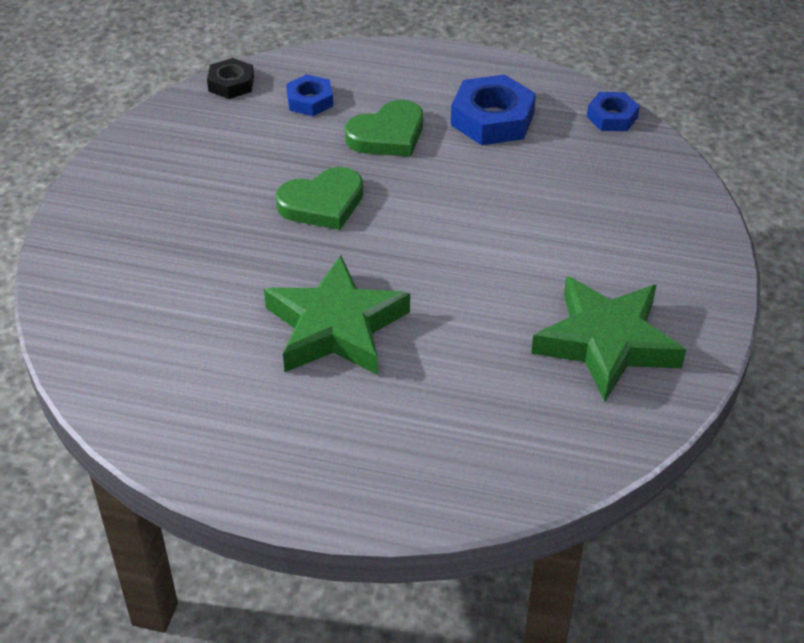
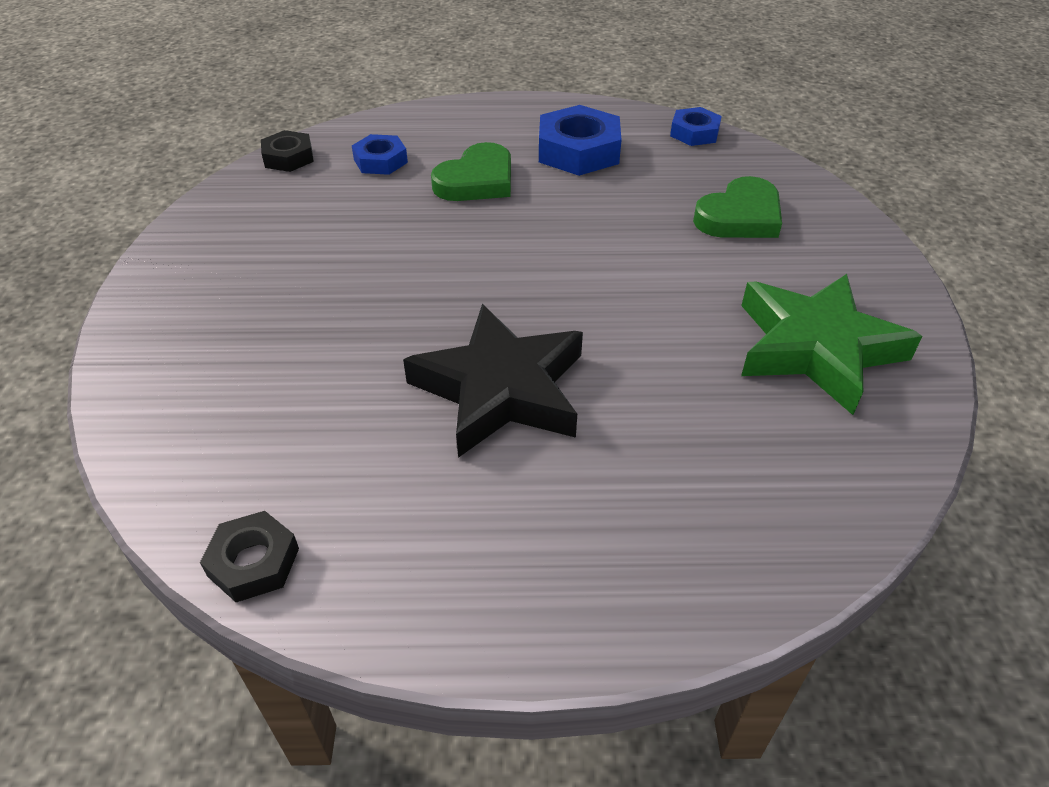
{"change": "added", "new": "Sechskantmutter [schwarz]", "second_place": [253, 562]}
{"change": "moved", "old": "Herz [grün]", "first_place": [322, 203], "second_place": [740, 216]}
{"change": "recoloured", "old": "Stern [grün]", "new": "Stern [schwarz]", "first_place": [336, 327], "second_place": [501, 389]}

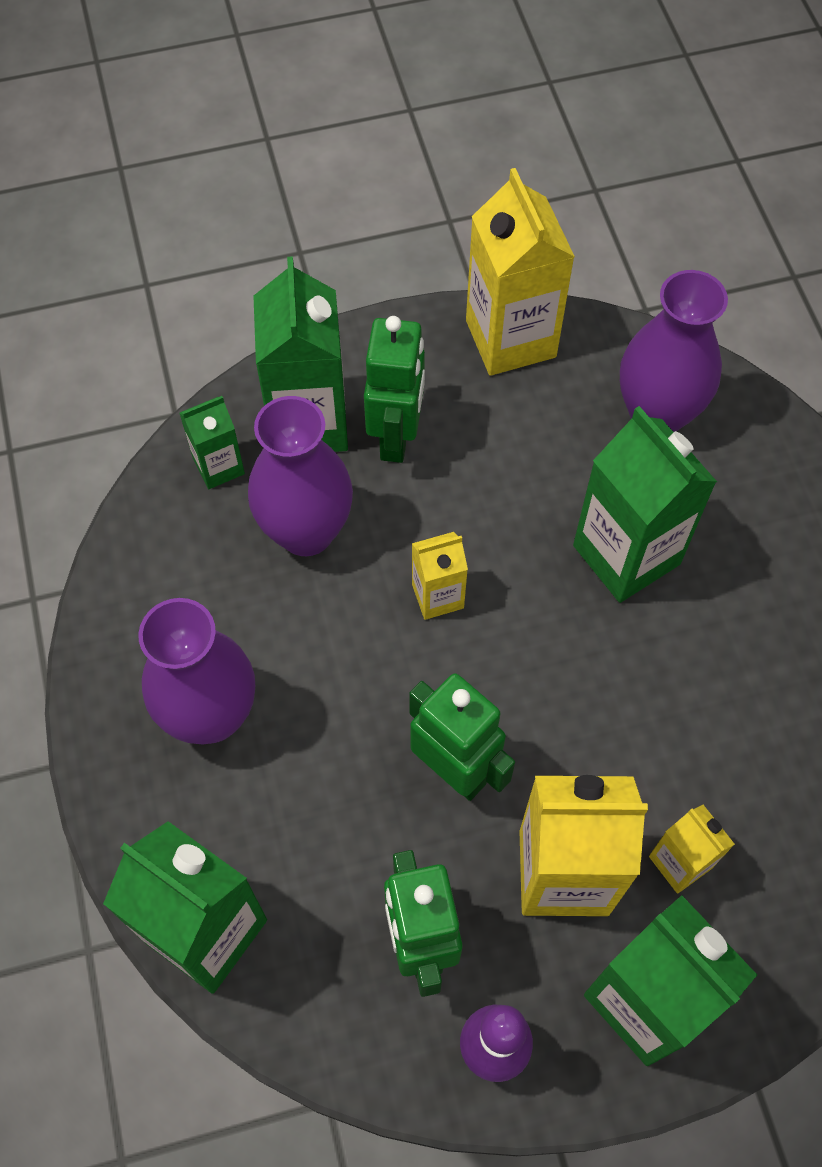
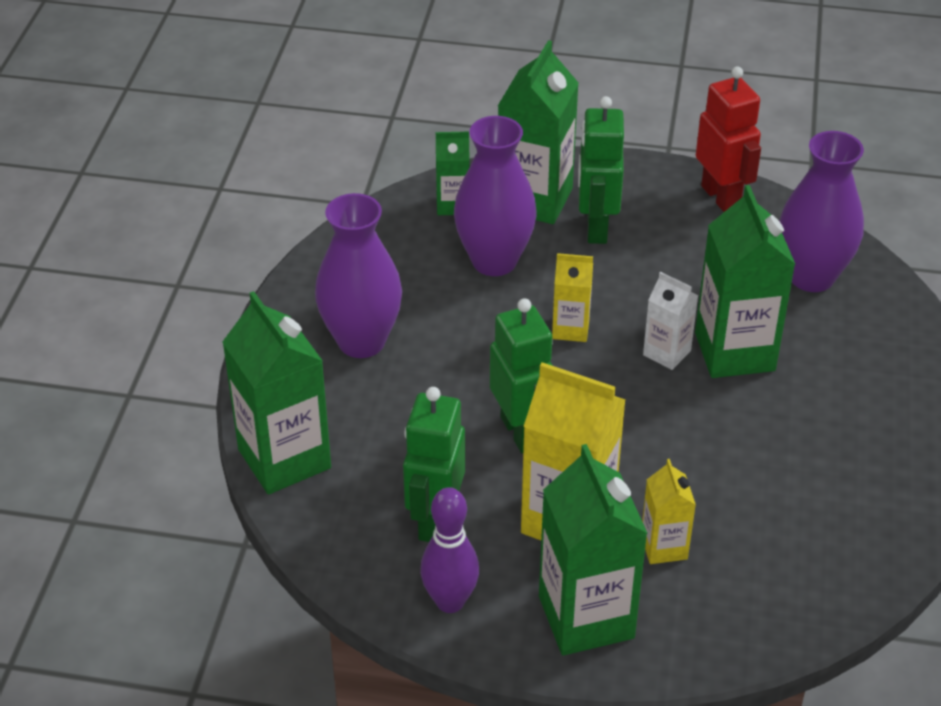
{"change": "added", "new": "Getränkekarton [weiß]", "second_place": [667, 353]}
{"change": "replaced", "old": "Getränkekarton [gelb]", "new": "Roboter [rot]", "first_place": [510, 339], "second_place": [721, 197]}
{"change": "turned", "old": "Roboter [grün]", "first_place": [396, 437], "second_place": [596, 228], "degrees": 150}

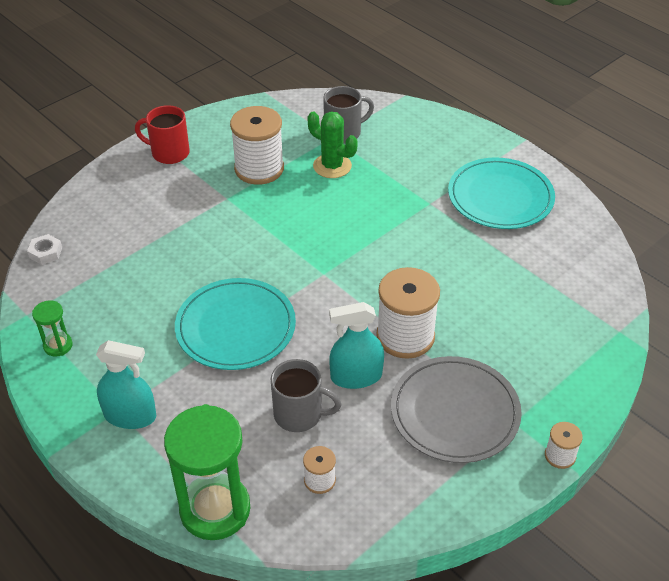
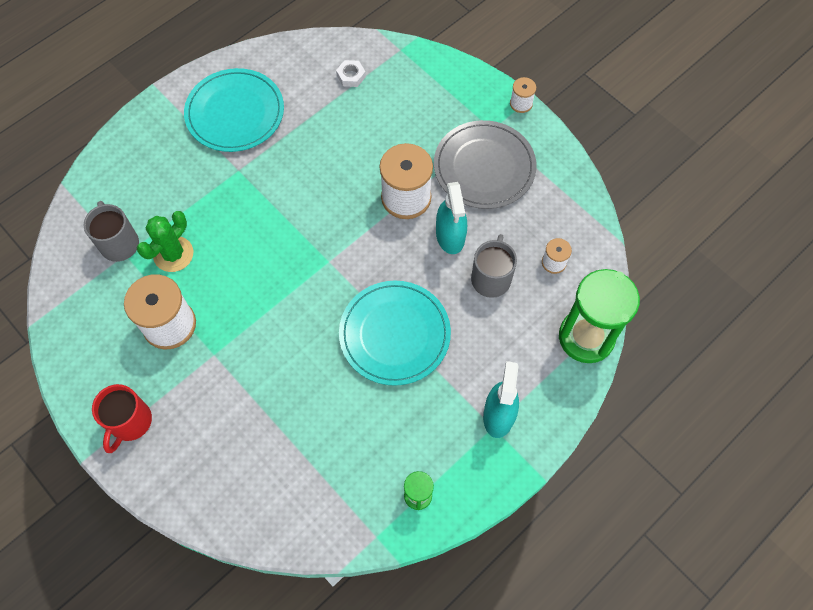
{"change": "moved", "old": "Sechskantmutter [weiß]", "first_place": [46, 252], "second_place": [351, 76]}

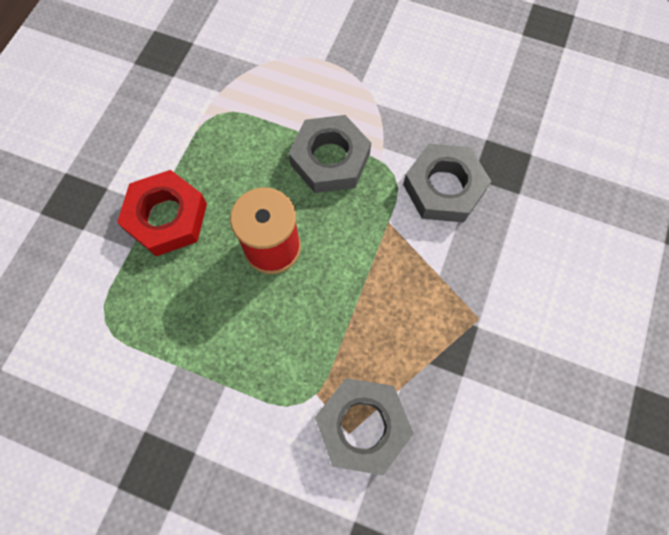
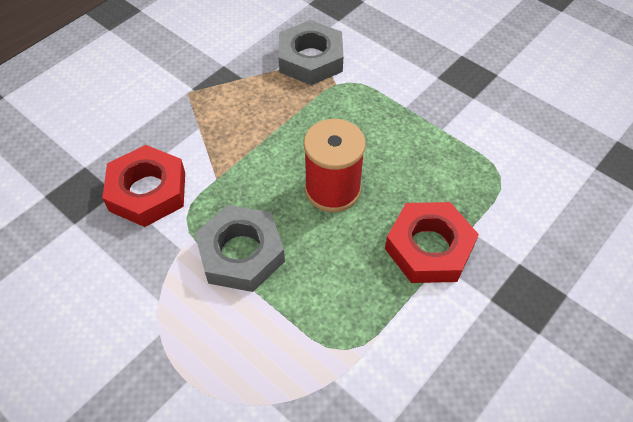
{"change": "recoloured", "old": "Sechskantmutter [grau]", "new": "Sechskantmutter [rot]", "first_place": [443, 188], "second_place": [148, 191]}

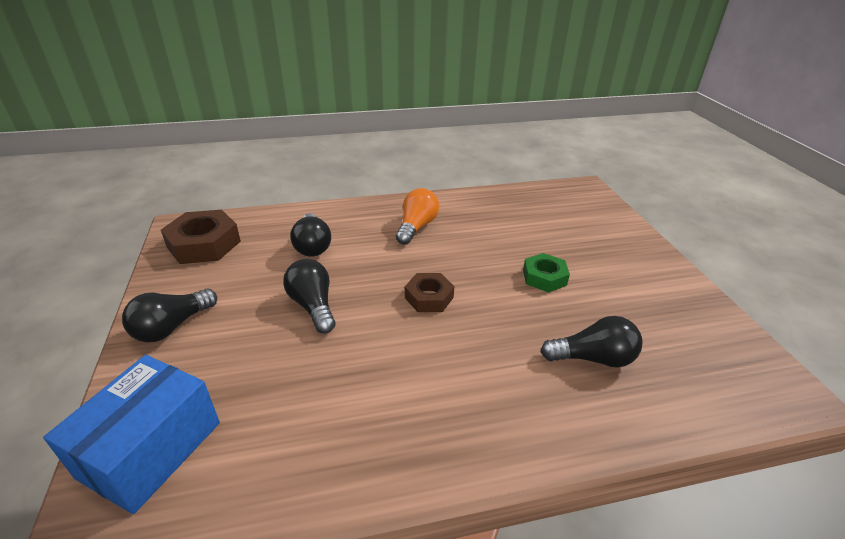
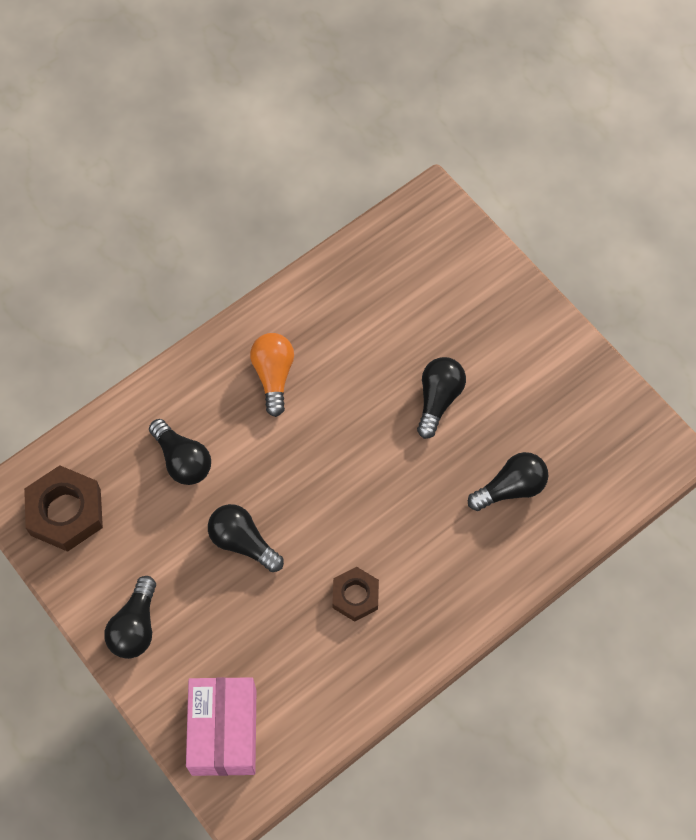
{"change": "moved", "old": "Sechskantmutter [braun]", "first_place": [429, 297], "second_place": [355, 596]}
{"change": "replaced", "old": "Sechskantmutter [grün]", "new": "Glühbirne [schwarz]", "first_place": [544, 277], "second_place": [438, 399]}
{"change": "recoloured", "old": "Schachtel [blau]", "new": "Schachtel [rosa]", "first_place": [151, 449], "second_place": [224, 731]}

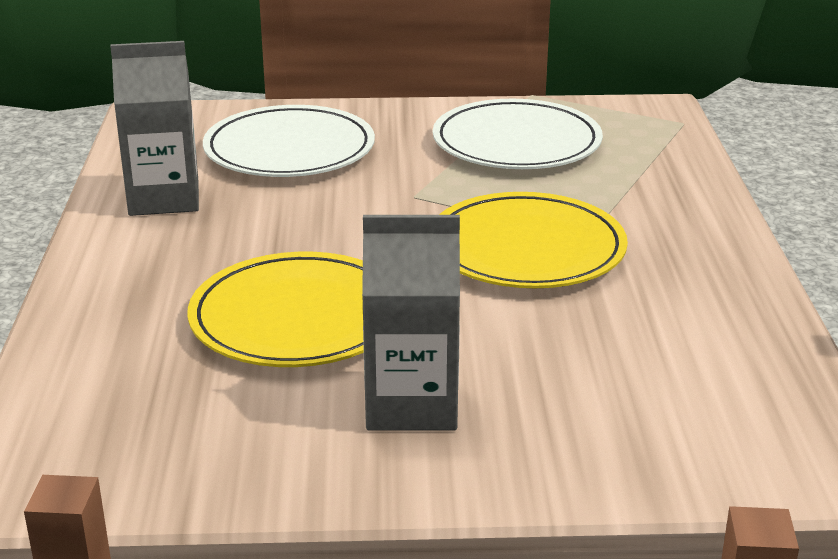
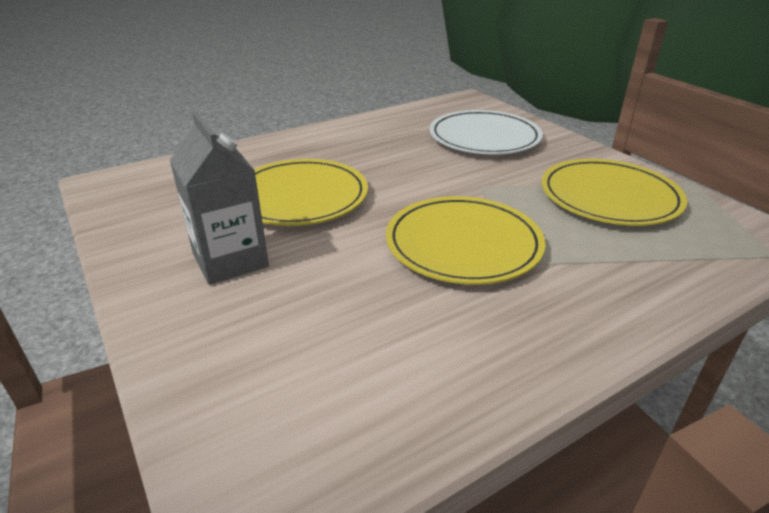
{"change": "removed", "old": "Getränkekarton [grau]", "first_place": [164, 198]}
{"change": "recoloured", "old": "Teller [weiß]", "new": "Teller [gelb]", "first_place": [516, 143], "second_place": [609, 197]}

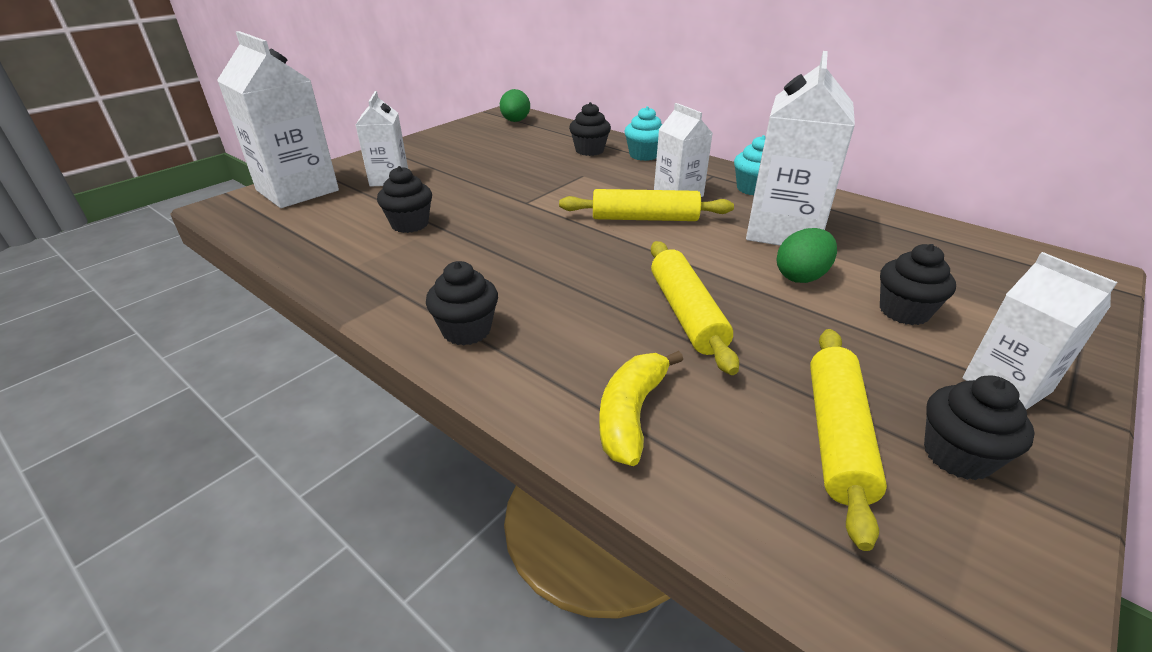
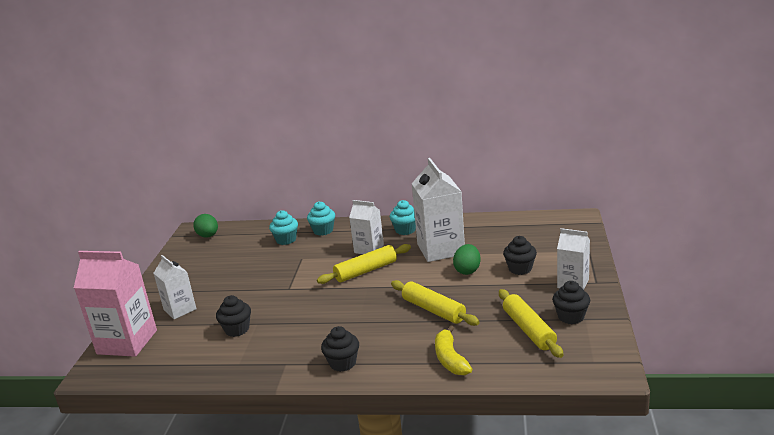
{"change": "recoloured", "old": "Getränkekarton [weiß]", "new": "Getränkekarton [rosa]", "first_place": [297, 190], "second_place": [127, 342]}
{"change": "recoloured", "old": "Muffin [schwarz]", "new": "Muffin [türkis]", "first_place": [589, 150], "second_place": [286, 240]}

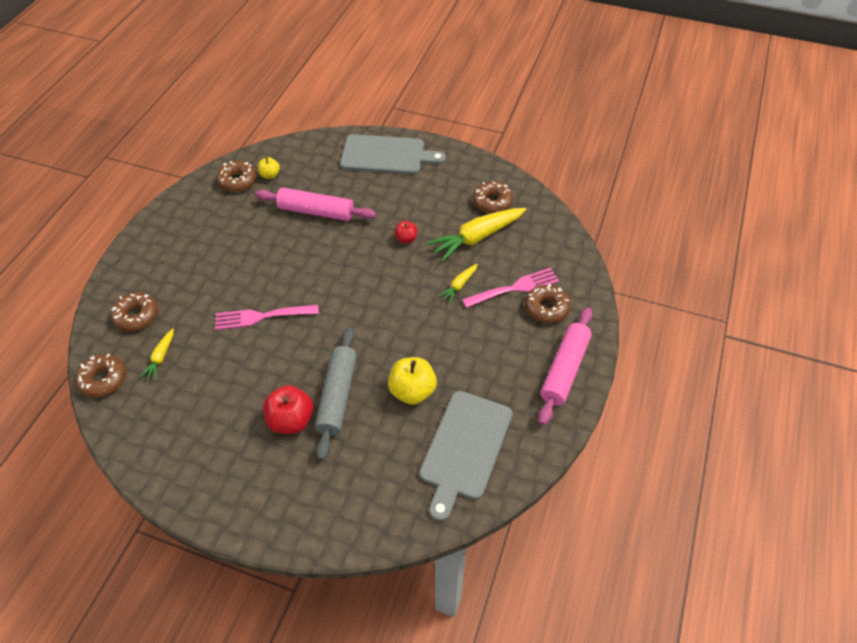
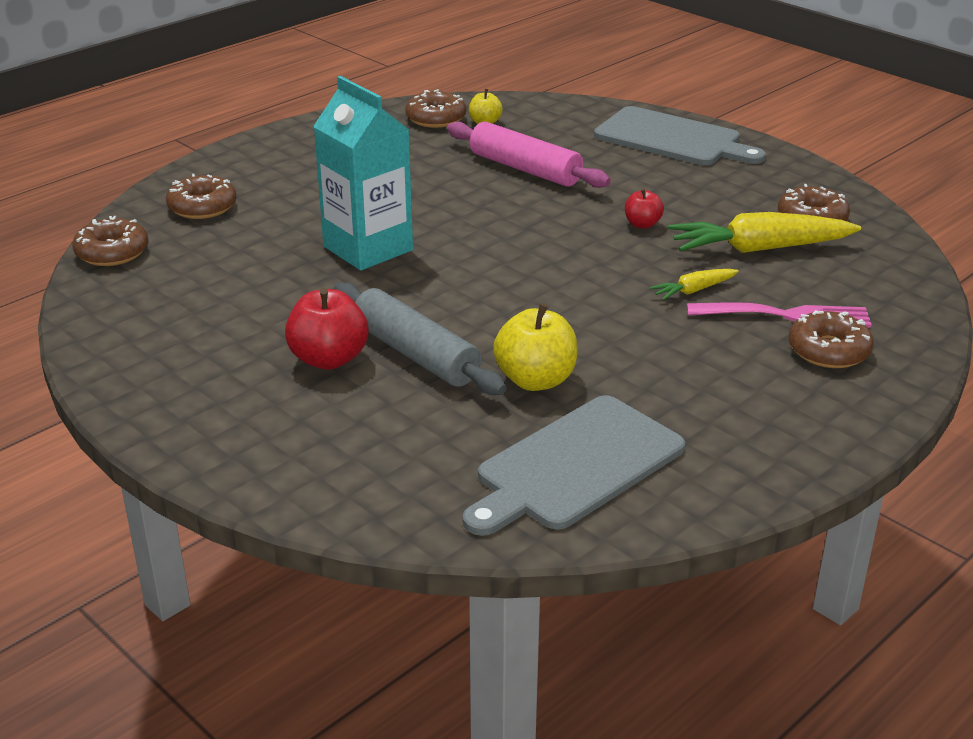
{"change": "removed", "old": "Karotte [gelb]", "first_place": [161, 357]}
{"change": "removed", "old": "Nudelholz [rosa]", "first_place": [565, 370]}
{"change": "replaced", "old": "Gabel [rosa]", "new": "Getränkekarton [türkis]", "first_place": [261, 316], "second_place": [368, 248]}
{"change": "turned", "old": "Nudelholz [grau]", "first_place": [338, 396], "second_place": [416, 354], "degrees": -75}

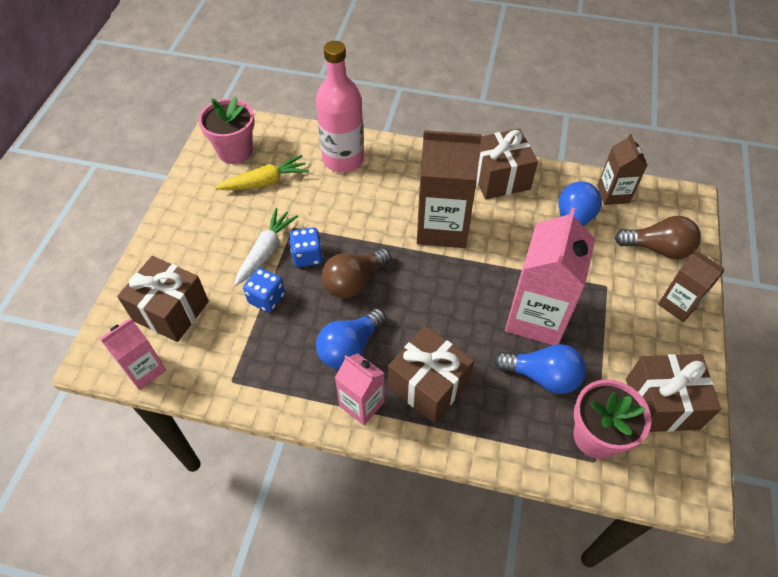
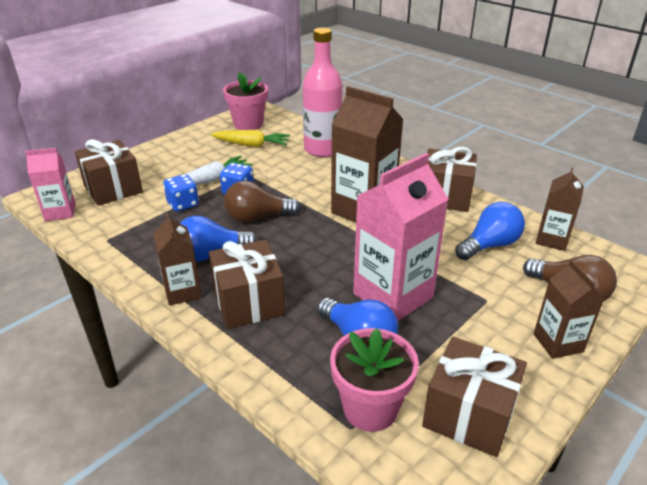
{"change": "recoloured", "old": "Getränkekarton [rosa]", "new": "Getränkekarton [braun]", "first_place": [362, 404], "second_place": [182, 292]}

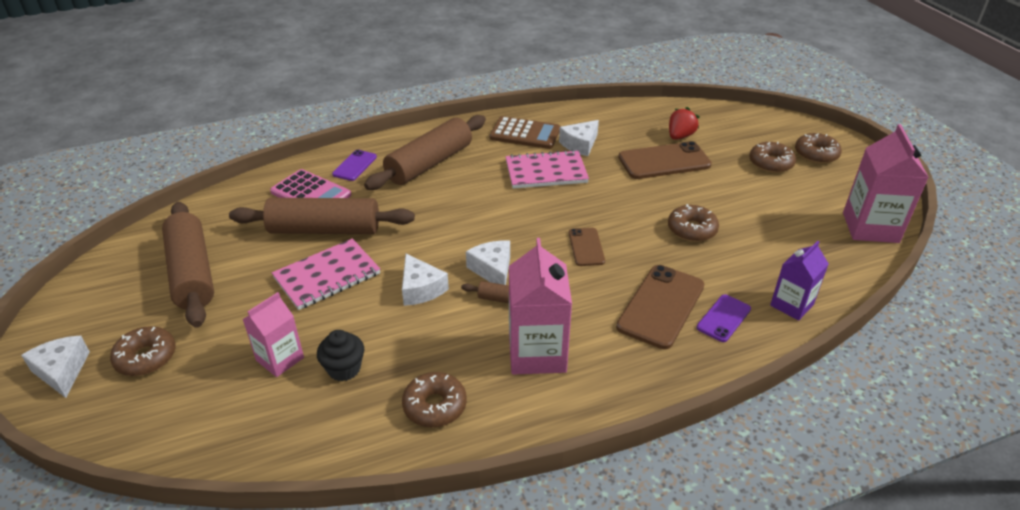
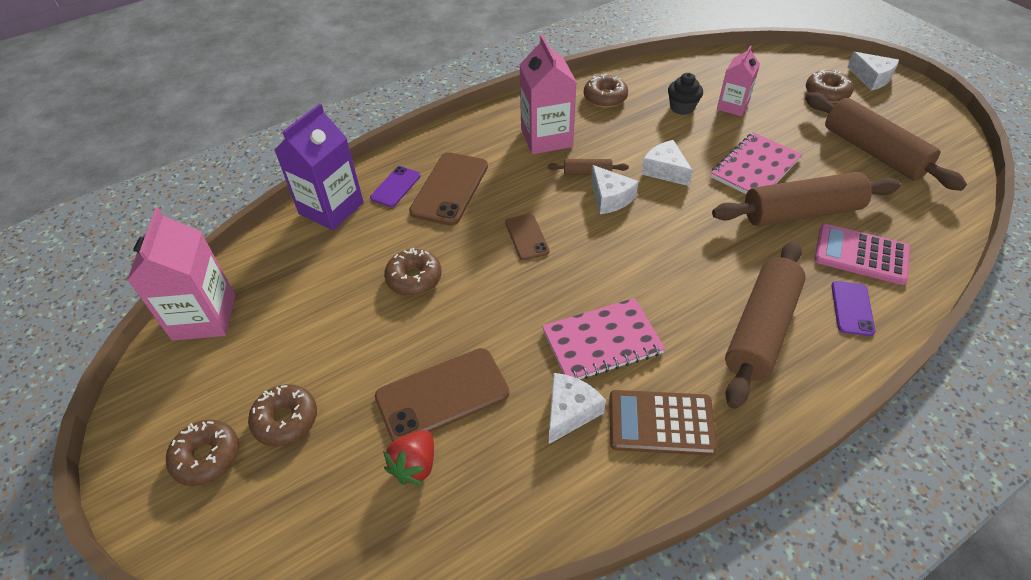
{"change": "resized", "old": "Getränkekarton [lila]", "first_place": [791, 305], "second_place": [331, 208], "factor": 1.61}

